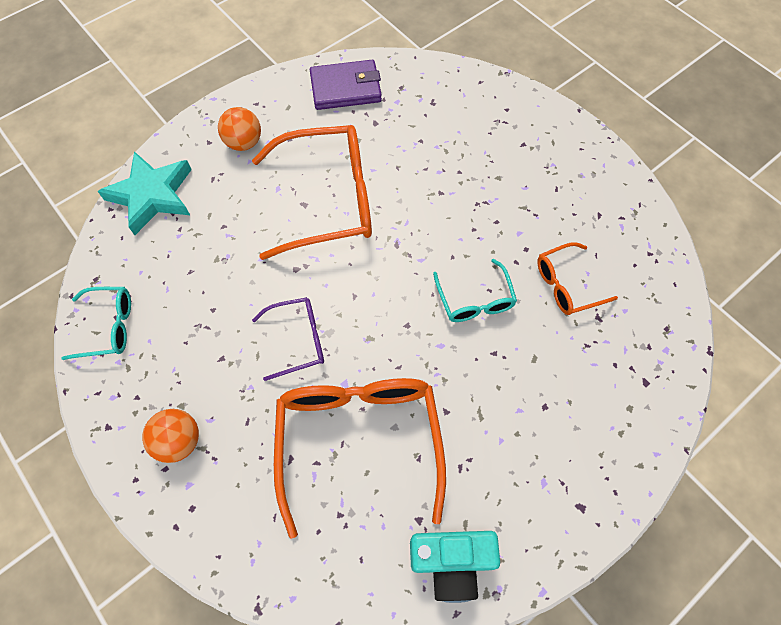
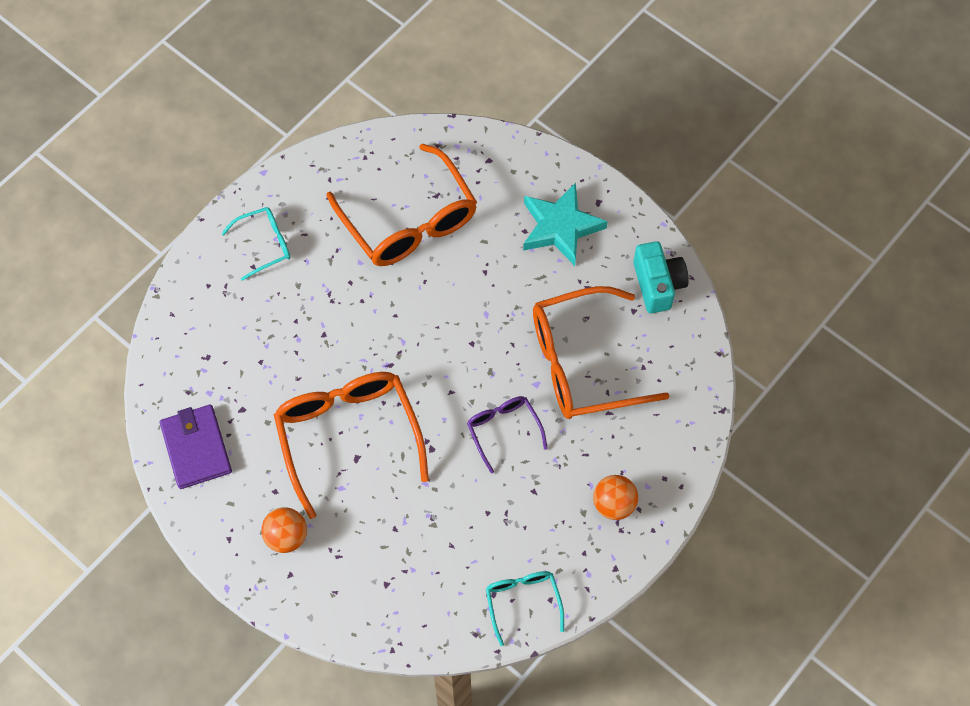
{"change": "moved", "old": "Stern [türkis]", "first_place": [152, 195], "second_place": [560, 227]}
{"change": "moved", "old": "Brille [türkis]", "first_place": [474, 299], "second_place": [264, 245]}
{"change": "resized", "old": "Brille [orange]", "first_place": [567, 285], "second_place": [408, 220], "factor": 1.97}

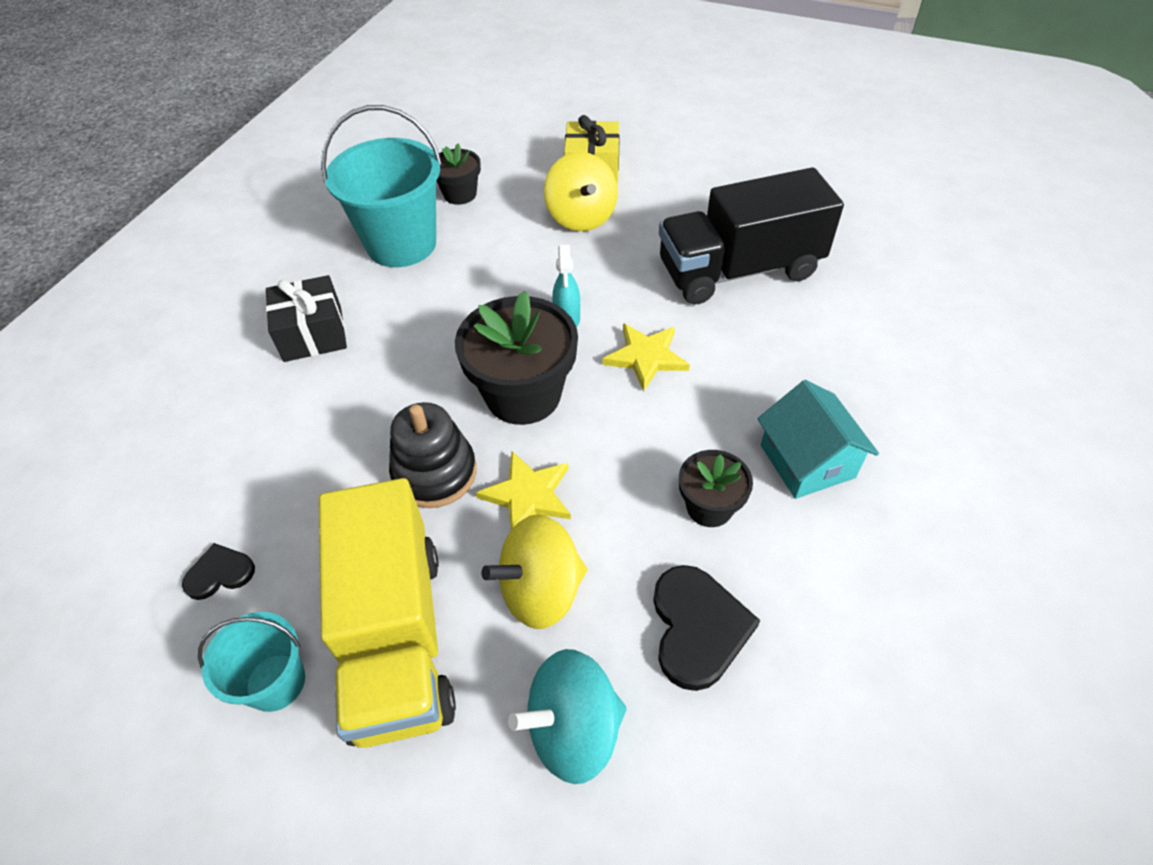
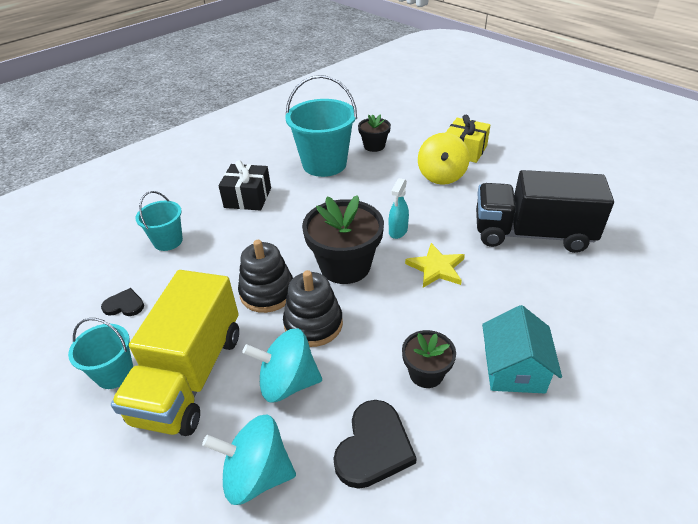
{"change": "added", "new": "Eimer [türkis]", "second_place": [168, 241]}
{"change": "replaced", "old": "Stern [gelb]", "new": "Stapelspielzeug [schwarz]", "first_place": [528, 495], "second_place": [313, 324]}
{"change": "recoloured", "old": "Kreisel [gelb]", "new": "Kreisel [türkis]", "first_place": [541, 590], "second_place": [288, 382]}

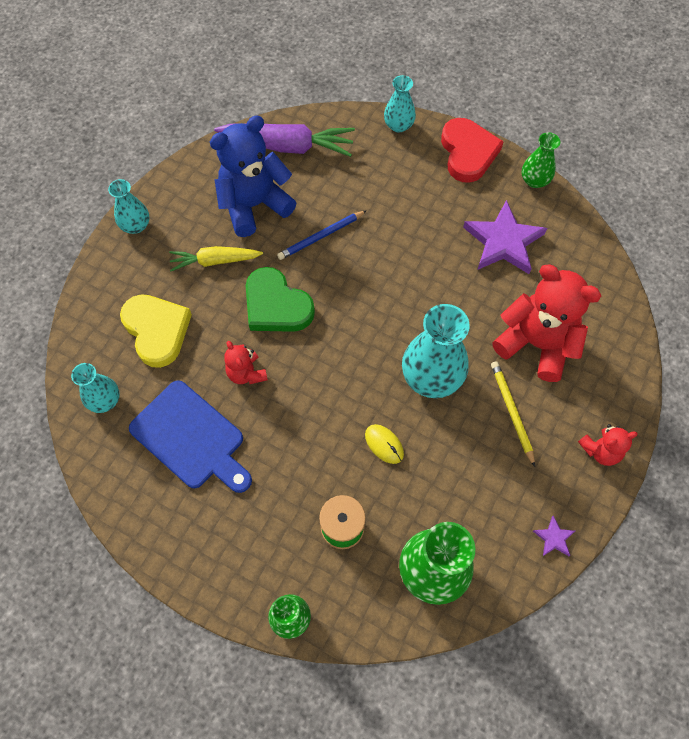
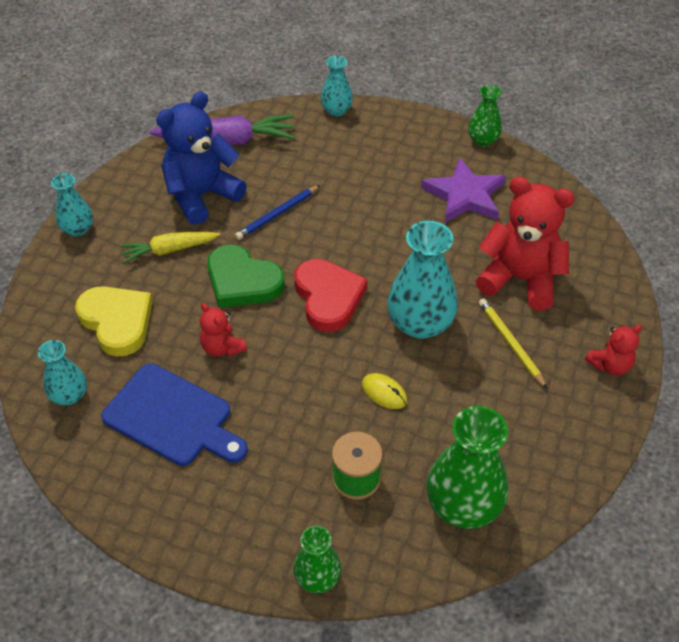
{"change": "removed", "old": "Stern [lila]", "first_place": [554, 538]}
{"change": "moved", "old": "Herz [rot]", "first_place": [468, 153], "second_place": [328, 297]}

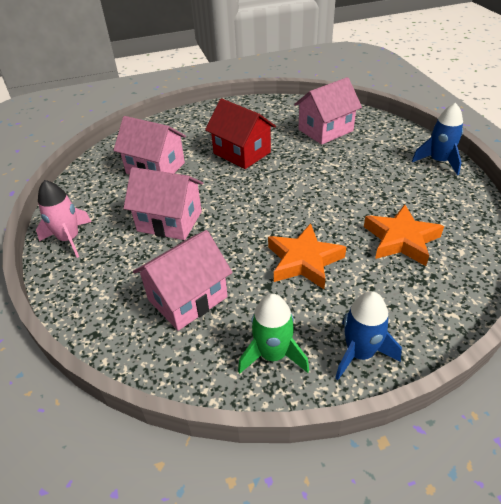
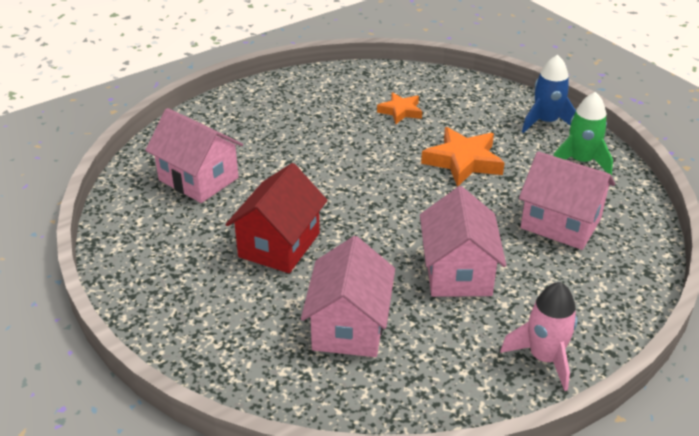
{"change": "removed", "old": "Rakete [blau]", "first_place": [438, 161]}
{"change": "resized", "old": "Stern [orange]", "first_place": [401, 239], "second_place": [400, 111], "factor": 0.61}

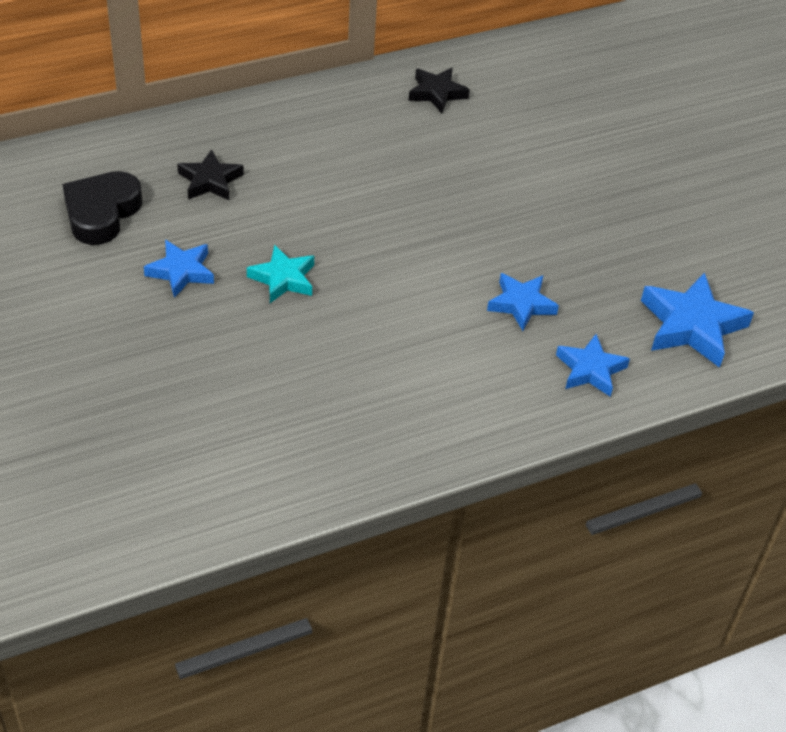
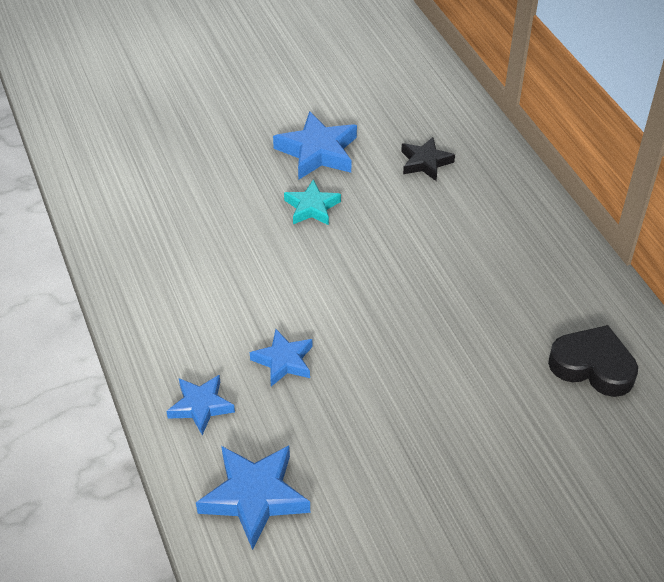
{"change": "removed", "old": "Stern [schwarz]", "first_place": [437, 93]}
{"change": "moved", "old": "Herz [schwarz]", "first_place": [101, 213], "second_place": [592, 366]}
{"change": "resized", "old": "Stern [blau]", "first_place": [181, 272], "second_place": [317, 152], "factor": 1.57}

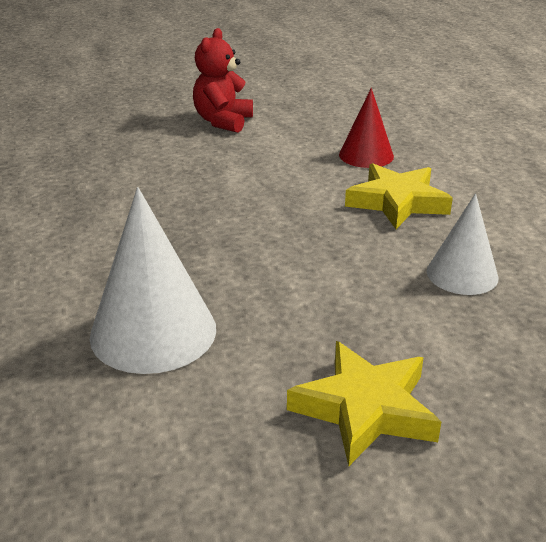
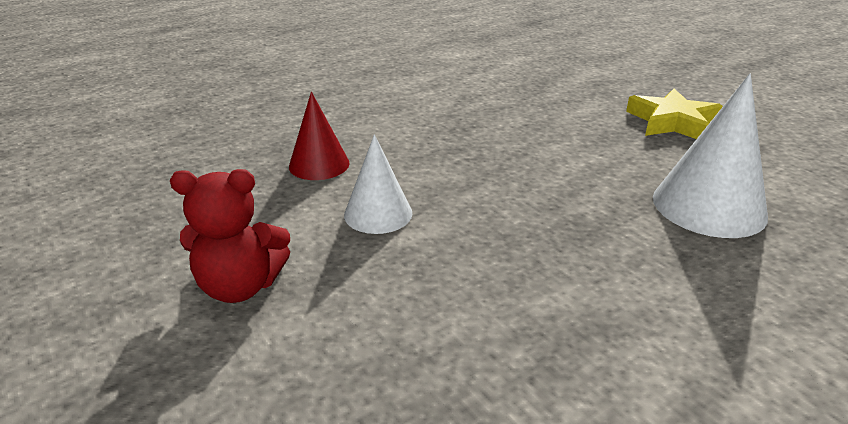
{"change": "removed", "old": "Stern [gelb]", "first_place": [397, 202]}
{"change": "moved", "old": "Kegel [weiß]", "first_place": [462, 274], "second_place": [378, 213]}

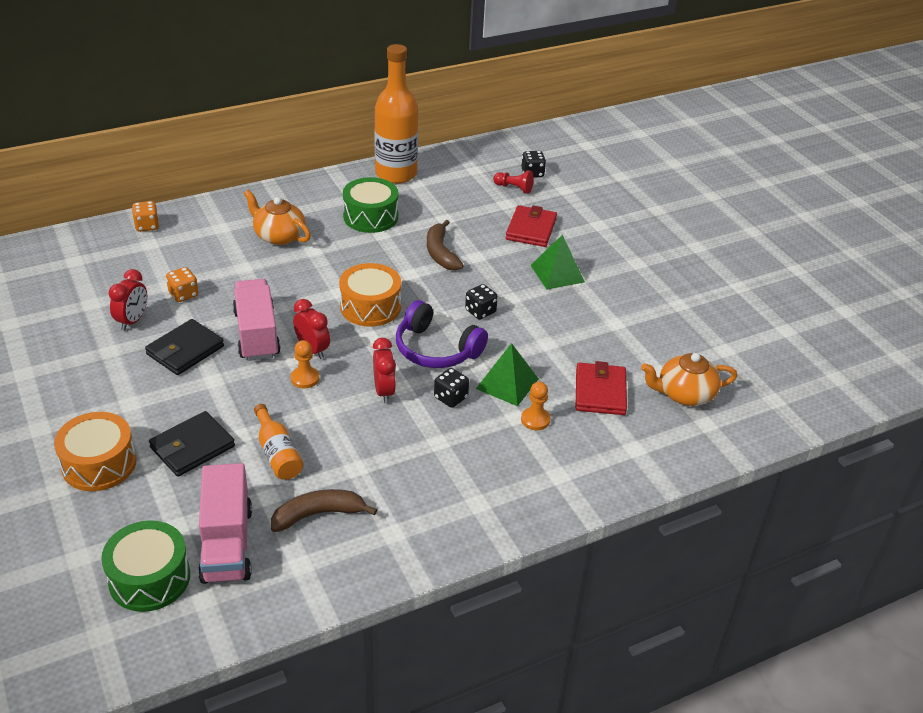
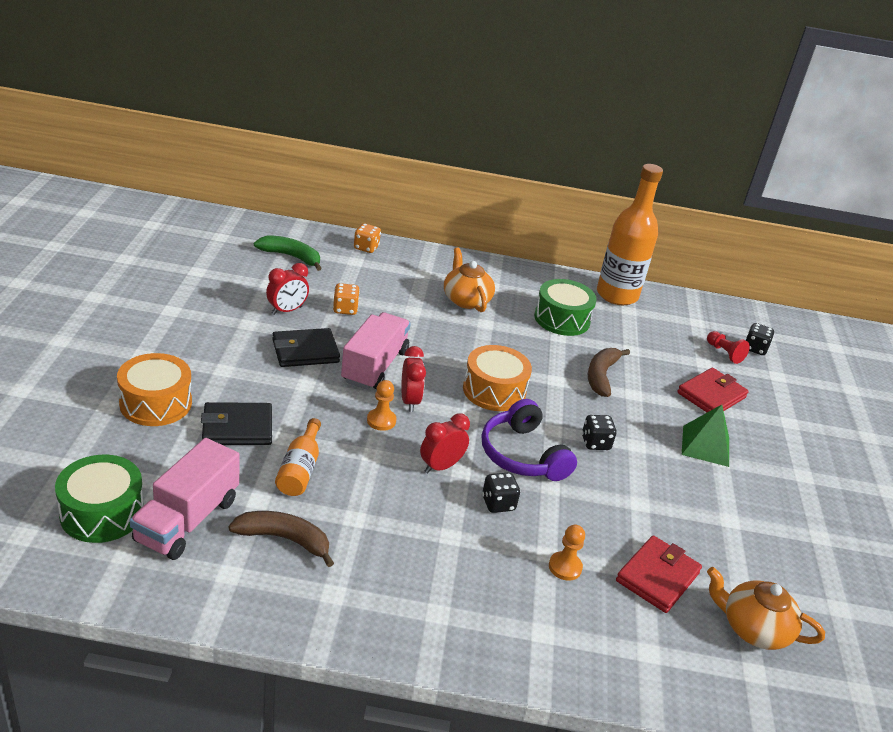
{"change": "removed", "old": "Pyramide [grün]", "first_place": [507, 383]}
{"change": "added", "new": "Banane [grün]", "second_place": [291, 257]}
{"change": "turned", "old": "Wecker [rot]", "first_place": [384, 391], "second_place": [441, 466], "degrees": -150}

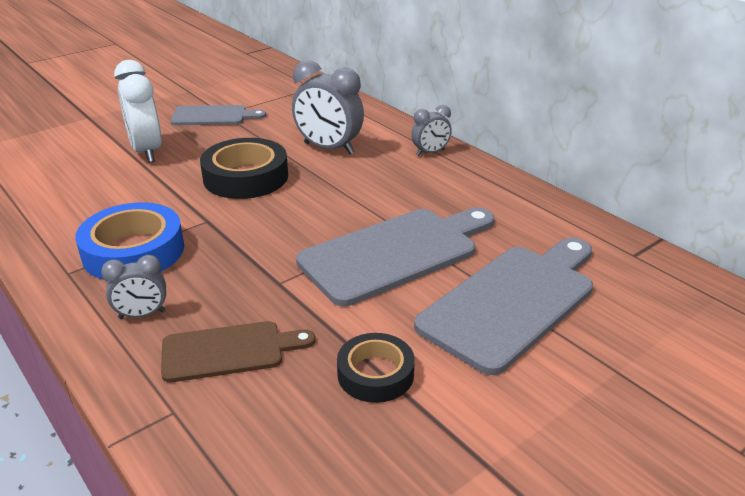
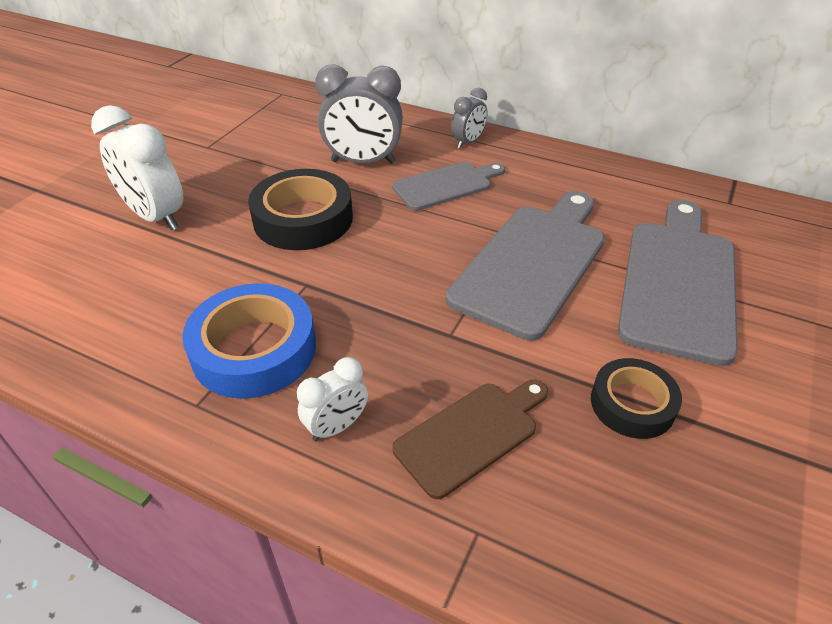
{"change": "moved", "old": "Schneidebrett [grau]", "first_place": [213, 116], "second_place": [446, 185]}
{"change": "recoloured", "old": "Wecker [grau]", "new": "Wecker [weiß]", "first_place": [142, 315], "second_place": [337, 427]}

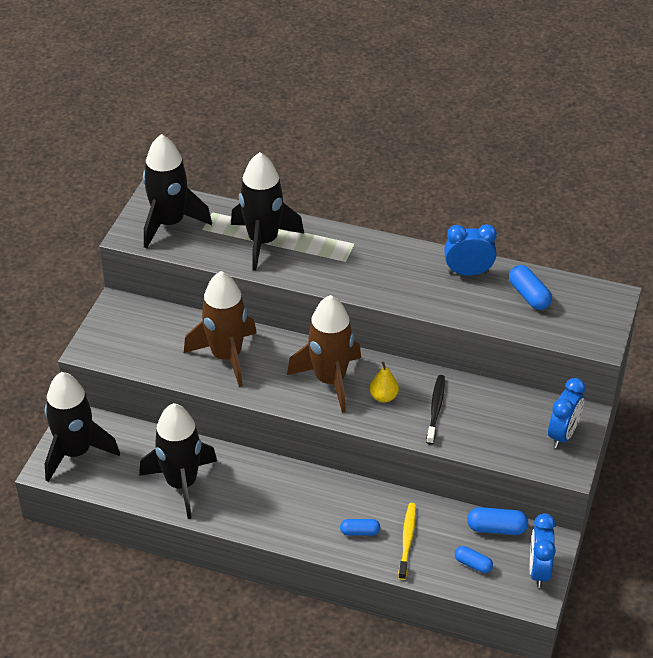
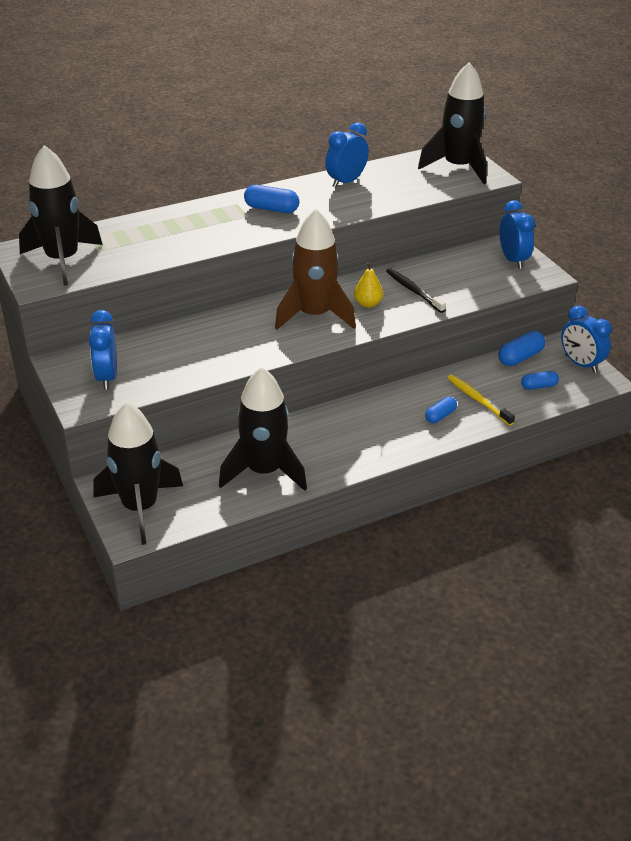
{"change": "removed", "old": "Rakete [braun]", "first_place": [226, 356]}
{"change": "added", "new": "Wecker [blau]", "second_place": [107, 377]}
{"change": "moved", "old": "Rakete [schwarz]", "first_place": [263, 242], "second_place": [458, 167]}
{"change": "moved", "old": "Kapsel [blau]", "first_place": [529, 295], "second_place": [271, 209]}

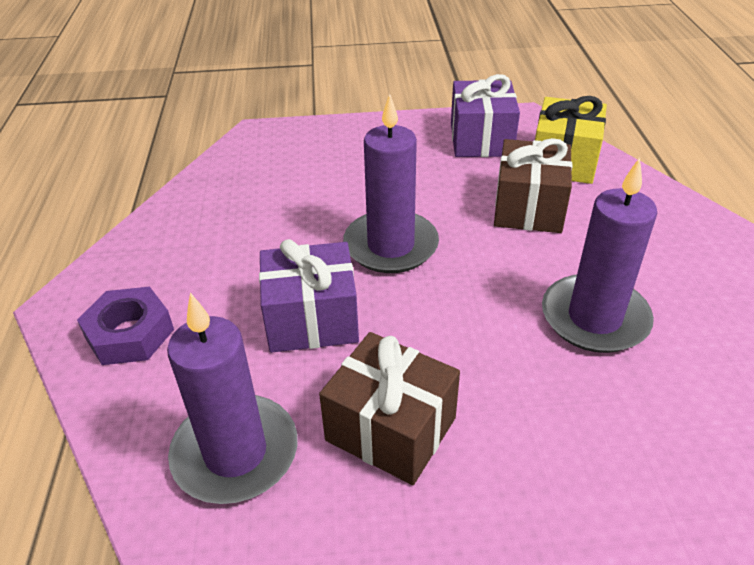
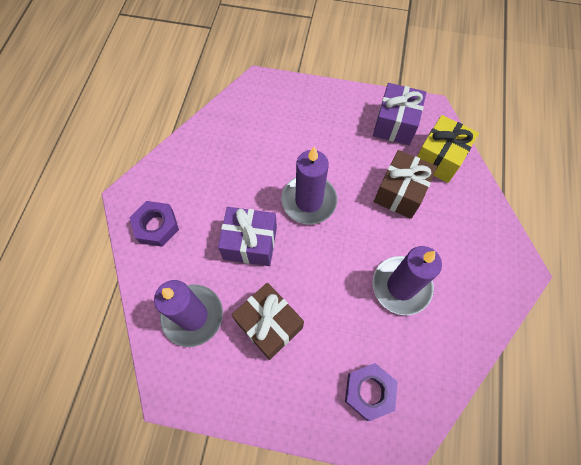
{"change": "added", "new": "Sechskantmutter [lila]", "second_place": [369, 391]}

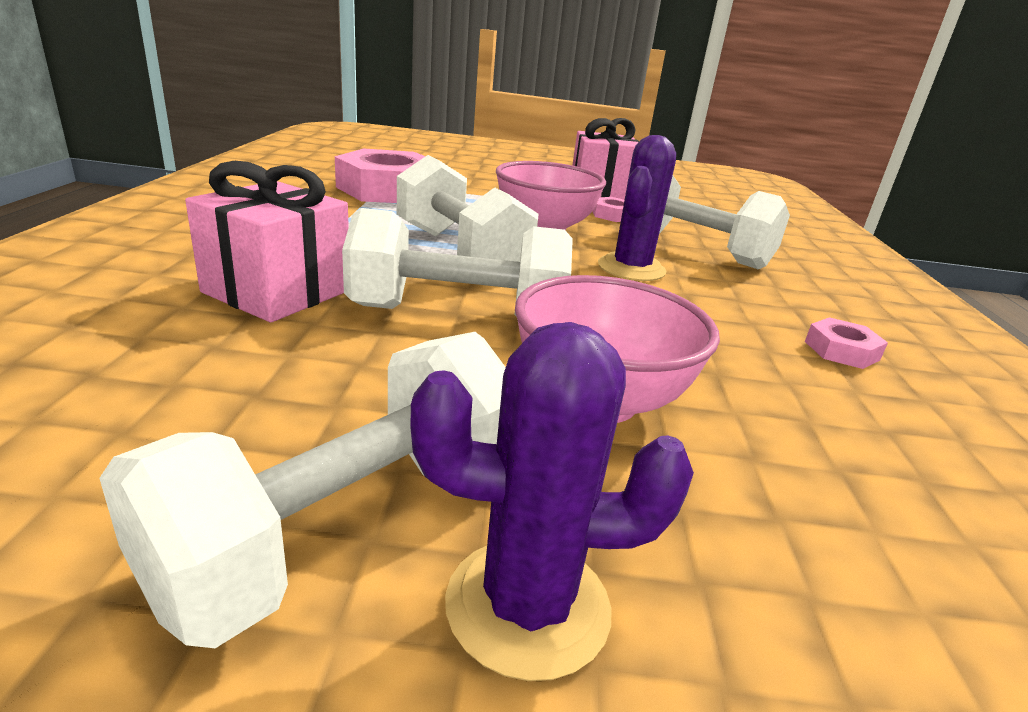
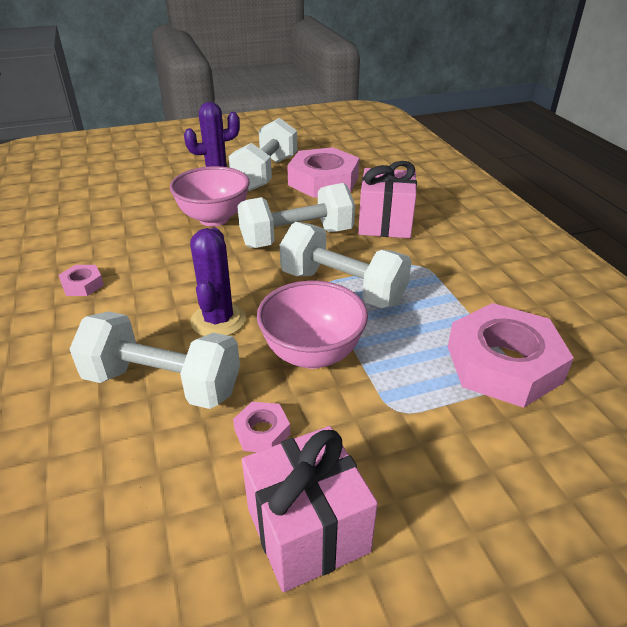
{"change": "added", "new": "Sechskantmutter [rosa]", "second_place": [323, 181]}

